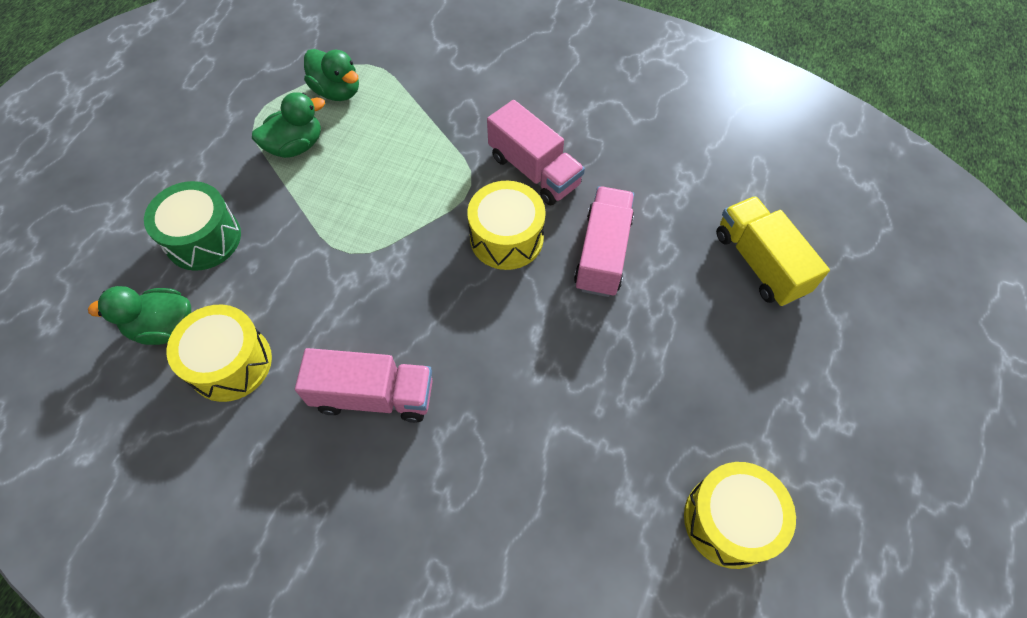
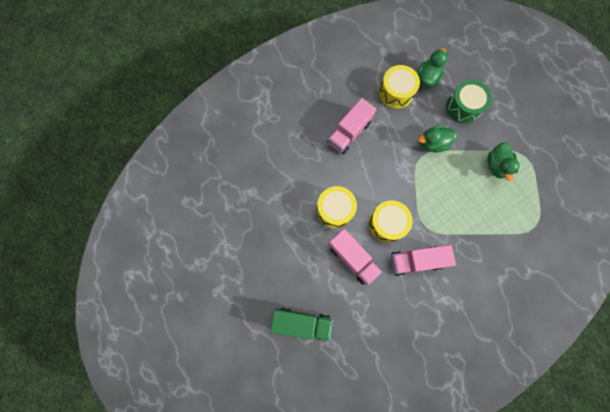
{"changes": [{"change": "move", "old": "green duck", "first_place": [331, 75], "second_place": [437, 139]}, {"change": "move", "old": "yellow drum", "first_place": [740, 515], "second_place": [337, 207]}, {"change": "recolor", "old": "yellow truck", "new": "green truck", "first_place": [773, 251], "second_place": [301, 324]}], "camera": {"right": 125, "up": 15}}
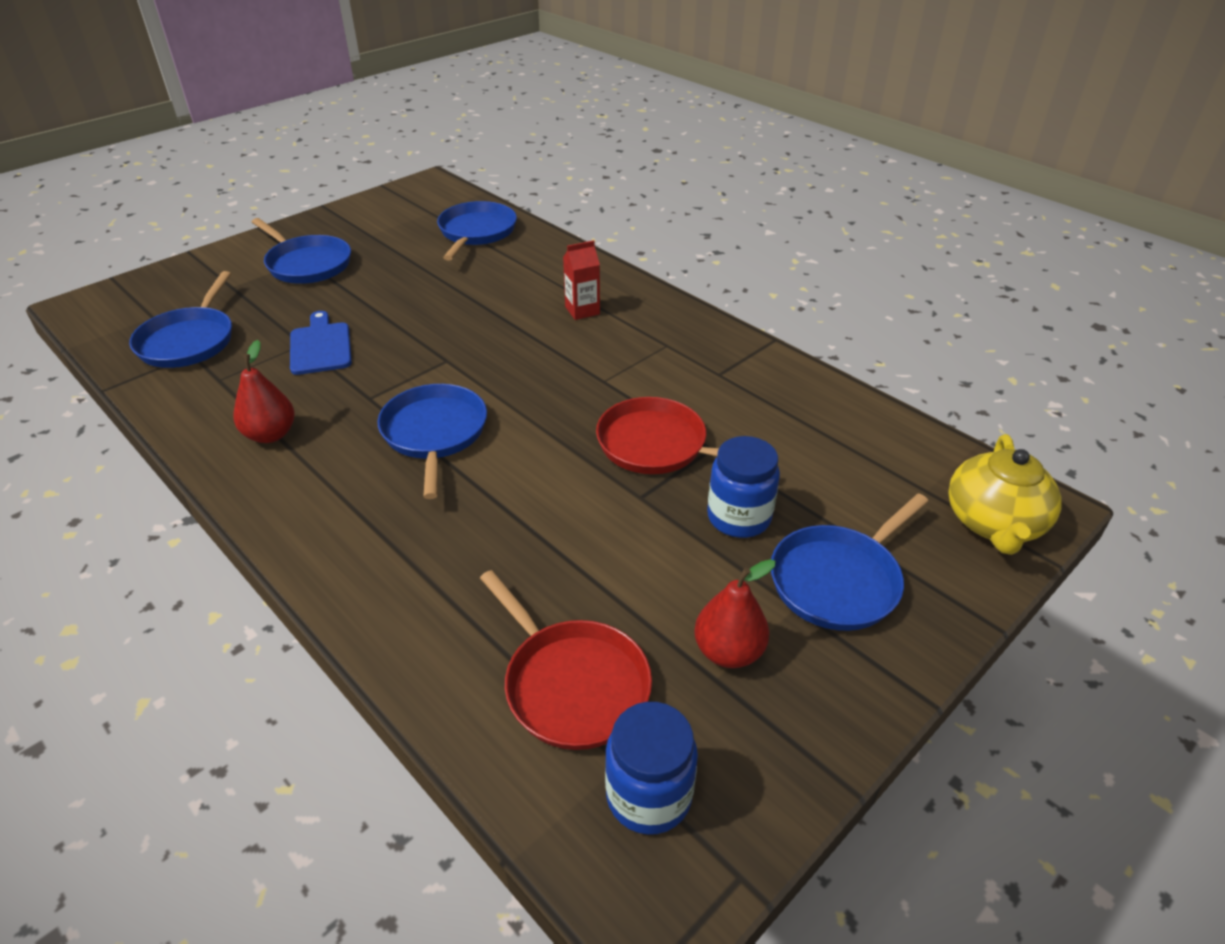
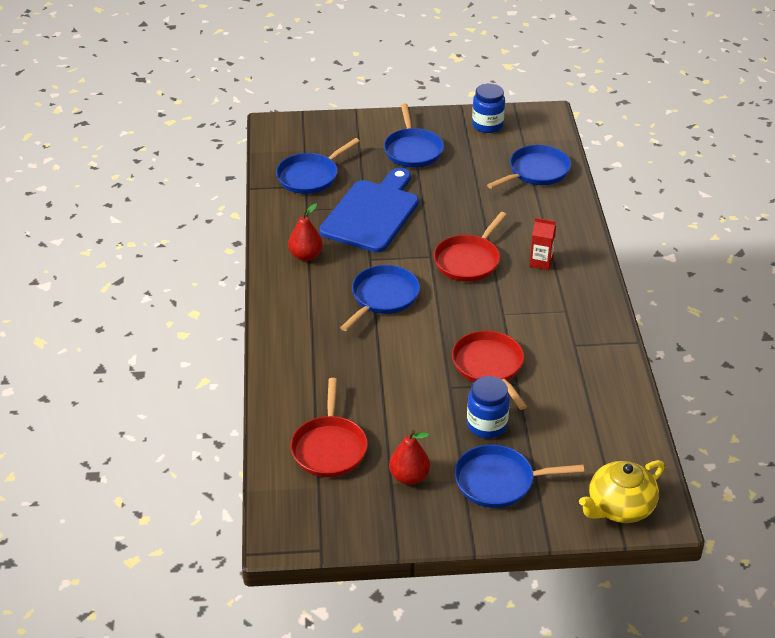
{"changes": [{"change": "insert", "new": "red pan", "second_place": [470, 247]}, {"change": "move", "old": "blue jar", "first_place": [651, 768], "second_place": [488, 108]}, {"change": "resize", "old": "blue cutting board", "first_place": [321, 343], "second_place": [369, 210], "factor": 1.86}], "camera": {"right": 40, "up": 0}}
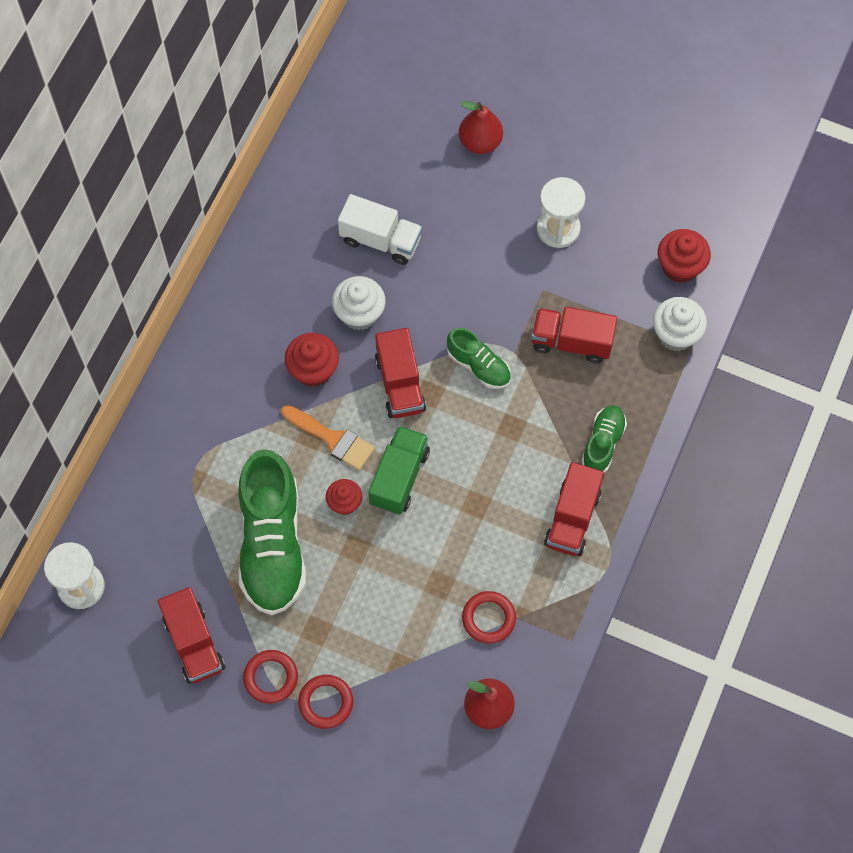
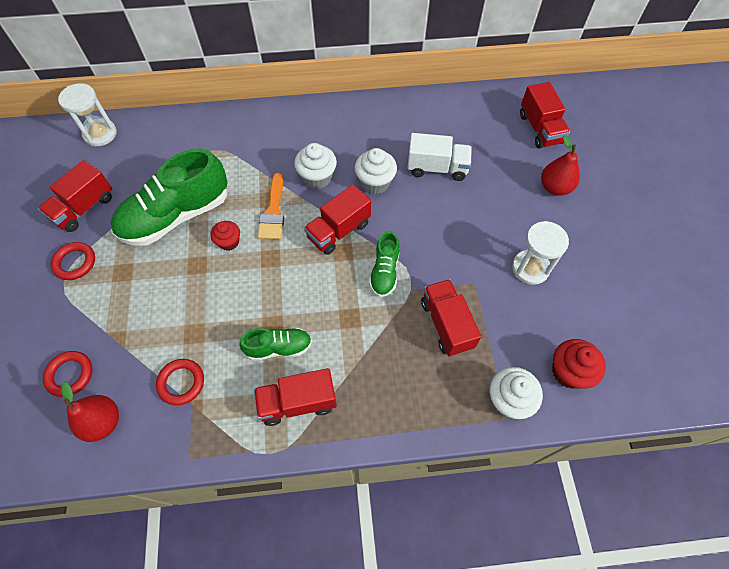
{"changes": [{"change": "delete", "old": "green truck", "first_place": [399, 470]}, {"change": "insert", "new": "red truck", "second_place": [545, 115]}, {"change": "move", "old": "red ring", "first_place": [325, 702], "second_place": [67, 374]}, {"change": "move", "old": "green shoe", "first_place": [604, 439], "second_place": [275, 344]}, {"change": "recolor", "old": "red cupcake", "new": "white cupcake", "first_place": [312, 360], "second_place": [315, 166]}, {"change": "rotate", "old": "white truck", "first_place": [380, 229], "second_place": [439, 157], "degrees": -75}], "camera": {"right": 60, "up": -5}}
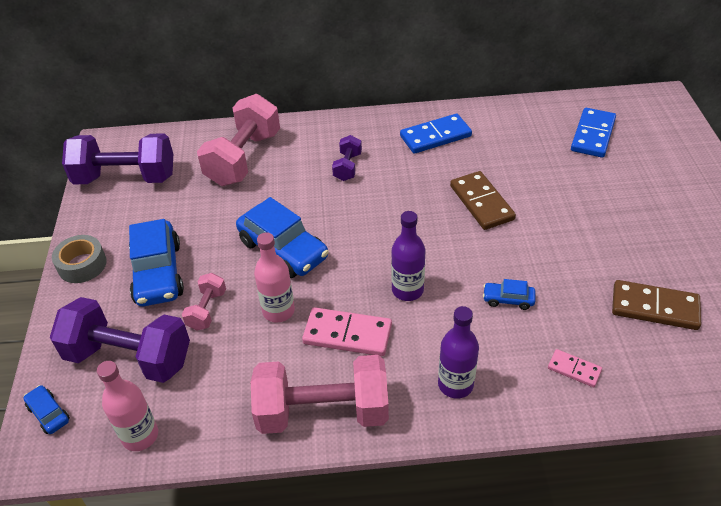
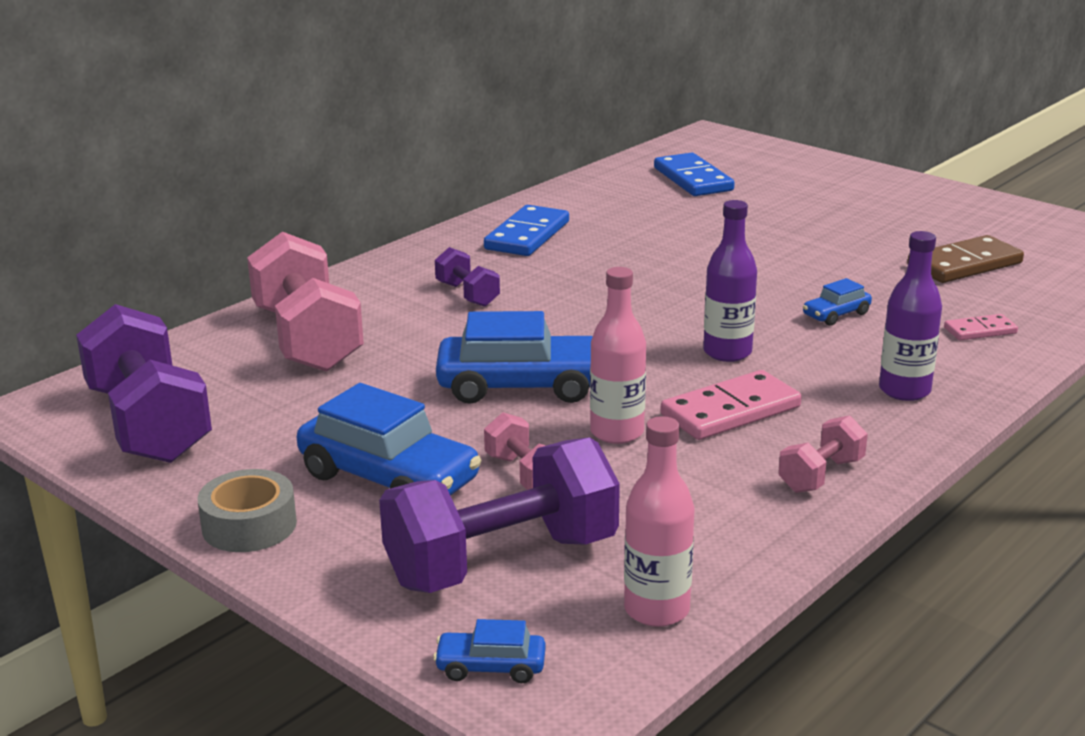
{"changes": [{"change": "delete", "old": "brown domino", "first_place": [483, 200]}, {"change": "rotate", "old": "purple dumbbell", "first_place": [117, 158], "second_place": [144, 383], "degrees": -75}, {"change": "resize", "old": "pink dumbbell", "first_place": [320, 394], "second_place": [823, 454], "factor": 0.48}], "camera": {"right": -45, "up": -20}}
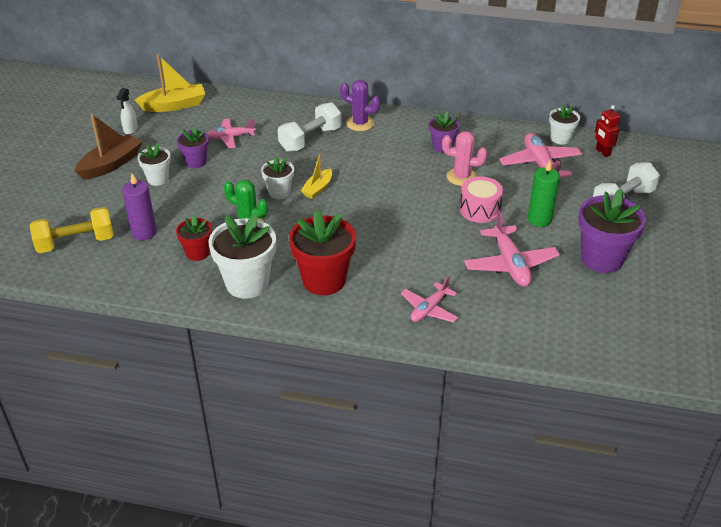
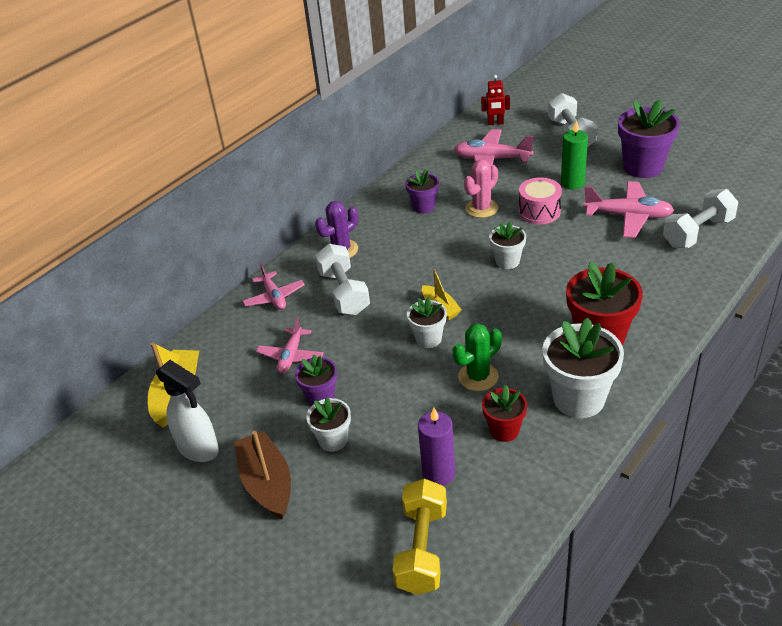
{"changes": [{"change": "insert", "new": "white dumbbell", "second_place": [700, 218]}, {"change": "move", "old": "pink plane", "first_place": [429, 299], "second_place": [273, 287]}, {"change": "move", "old": "white flower pot", "first_place": [564, 124], "second_place": [507, 245]}, {"change": "resize", "old": "white spray bottle", "first_place": [127, 111], "second_place": [187, 411], "factor": 1.74}], "camera": {"right": -60, "up": 0}}
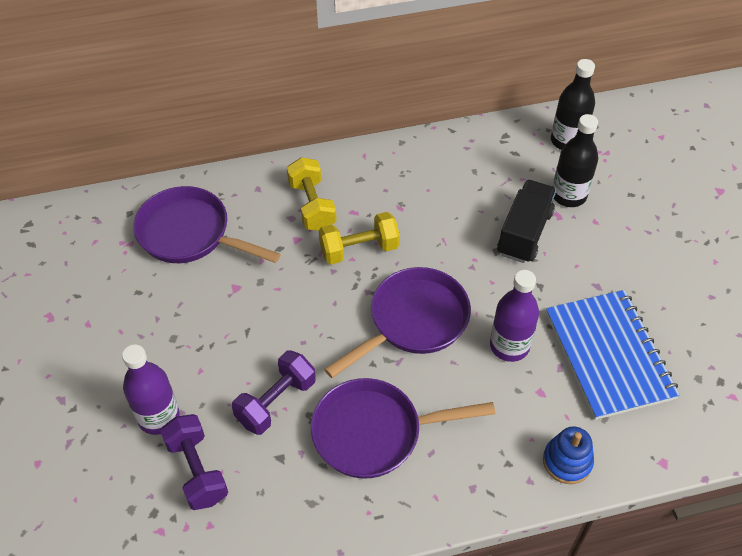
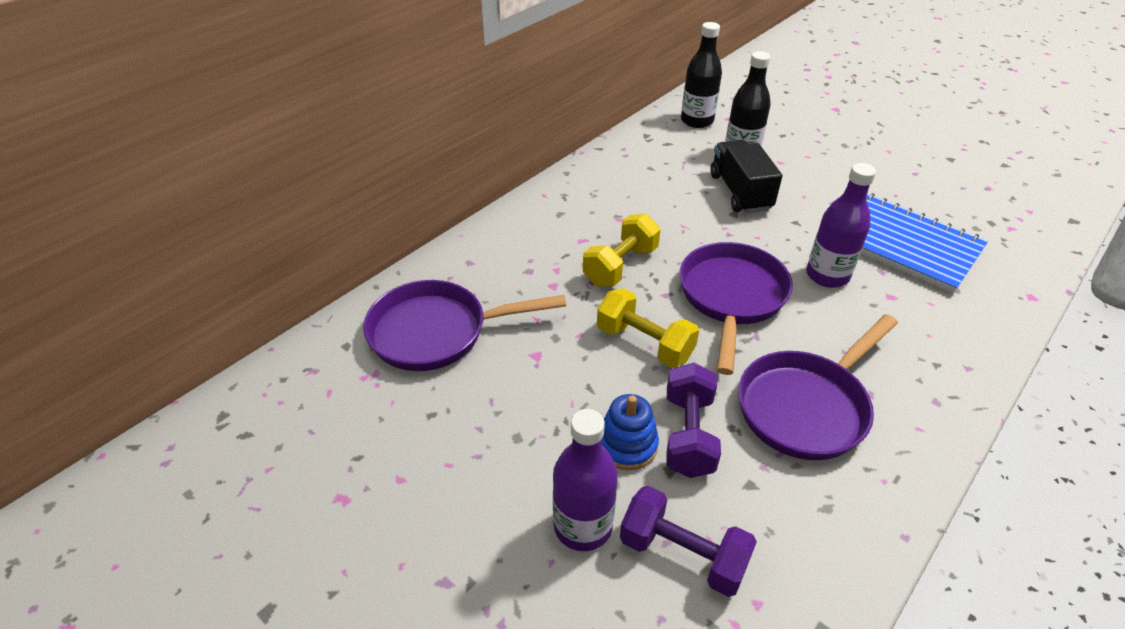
{"changes": [{"change": "move", "old": "yellow dumbbell", "first_place": [312, 194], "second_place": [648, 328]}, {"change": "move", "old": "blue stacking toy", "first_place": [568, 455], "second_place": [630, 432]}], "camera": {"right": -35, "up": -10}}
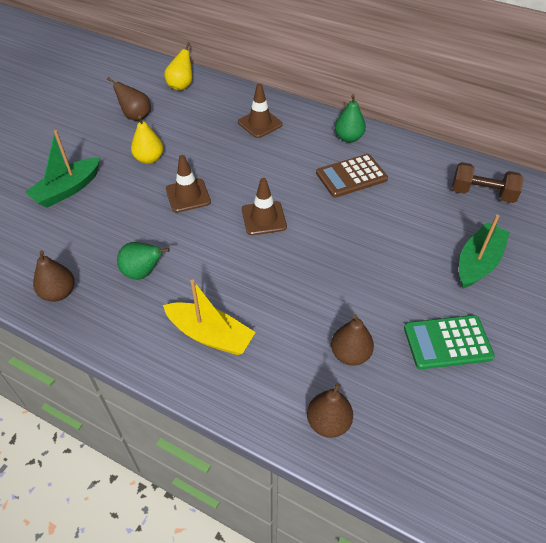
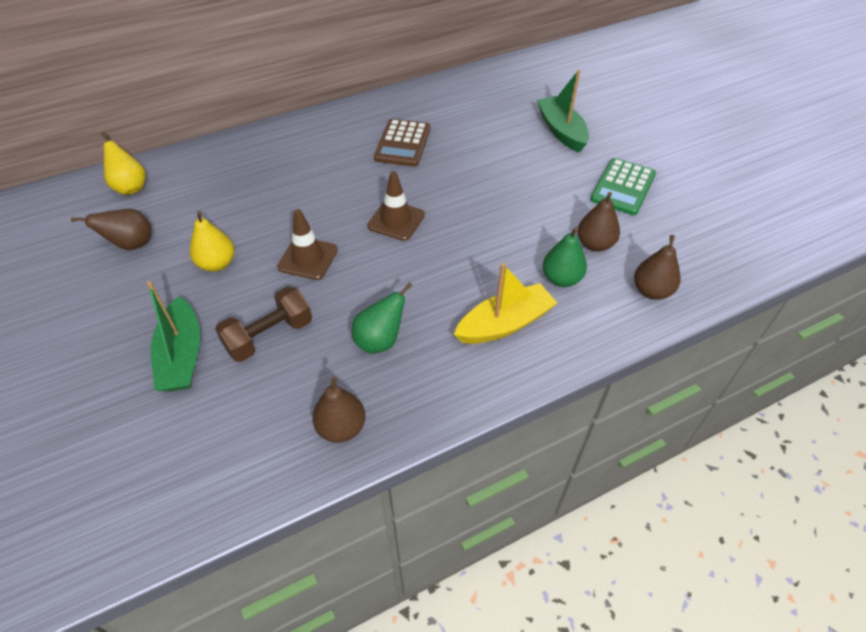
{"changes": [{"change": "delete", "old": "brown traffic cone", "first_place": [260, 110]}, {"change": "move", "old": "green pear", "first_place": [350, 118], "second_place": [565, 257]}, {"change": "move", "old": "brown dumbbell", "first_place": [488, 182], "second_place": [263, 324]}], "camera": {"right": -55, "up": 0}}
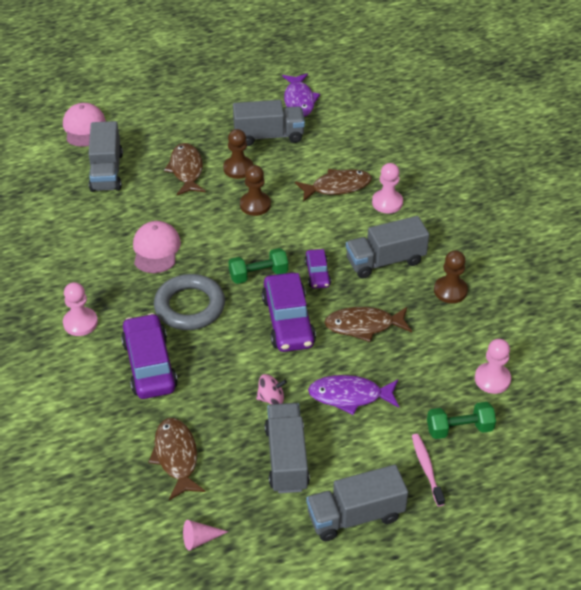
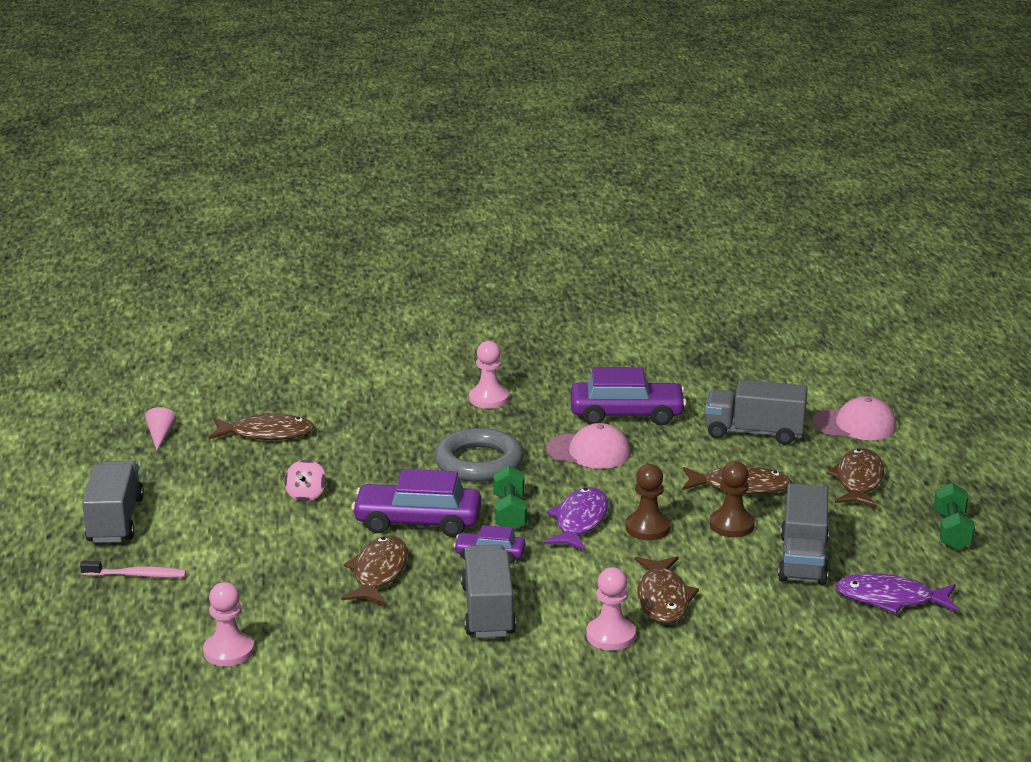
{"changes": [{"change": "delete", "old": "grey truck", "first_place": [287, 448]}, {"change": "delete", "old": "brown pawn", "first_place": [451, 276]}, {"change": "insert", "new": "brown fish", "second_place": [855, 478]}, {"change": "move", "old": "purple car", "first_place": [149, 356], "second_place": [629, 396]}, {"change": "move", "old": "purple fish", "first_place": [353, 395], "second_place": [576, 519]}, {"change": "move", "old": "green dumbbell", "first_place": [461, 420], "second_place": [954, 516]}], "camera": {"right": 105, "up": -20}}
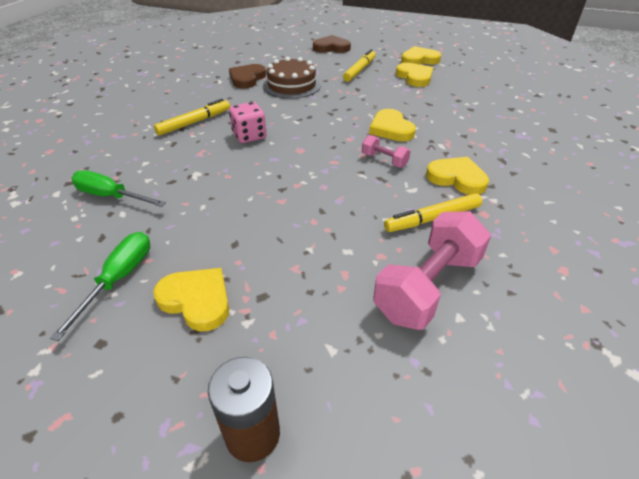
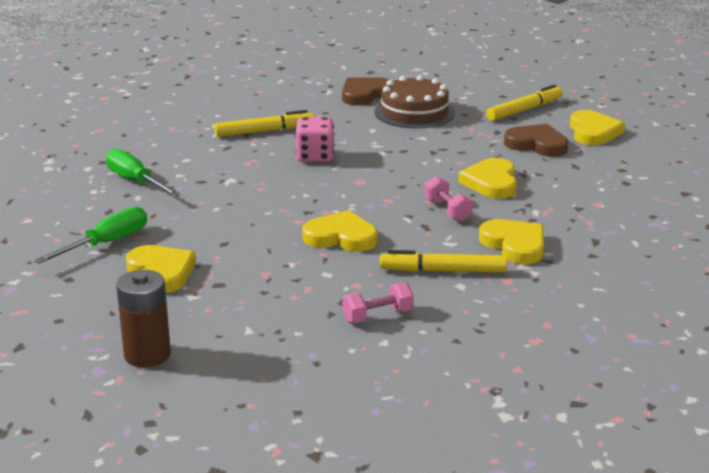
{"changes": [{"change": "move", "old": "brown heart", "first_place": [332, 44], "second_place": [536, 140]}, {"change": "move", "old": "yellow heart", "first_place": [421, 55], "second_place": [339, 231]}, {"change": "resize", "old": "pink dumbbell", "first_place": [432, 270], "second_place": [378, 302], "factor": 0.49}], "camera": {"right": 25, "up": -15}}
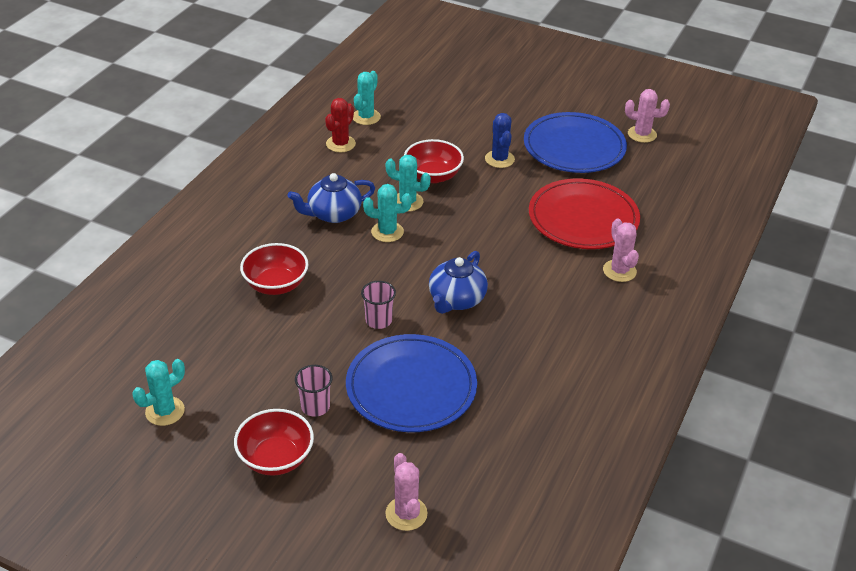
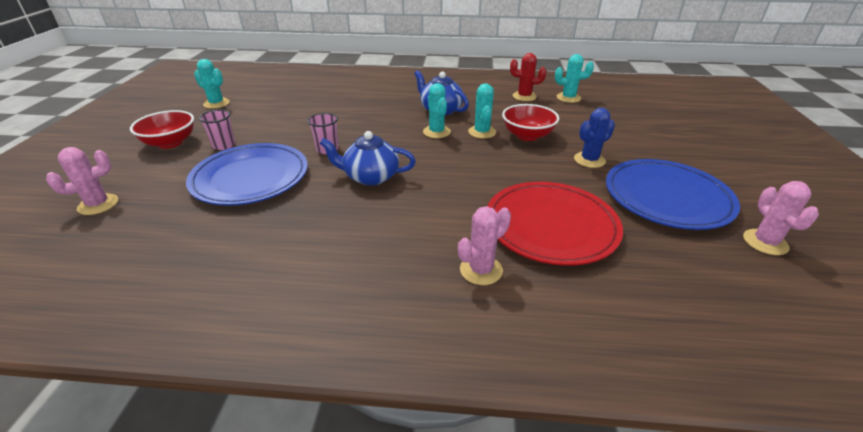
{"changes": [{"change": "delete", "old": "red bowl", "first_place": [274, 269]}], "camera": {"right": 70, "up": -5}}
